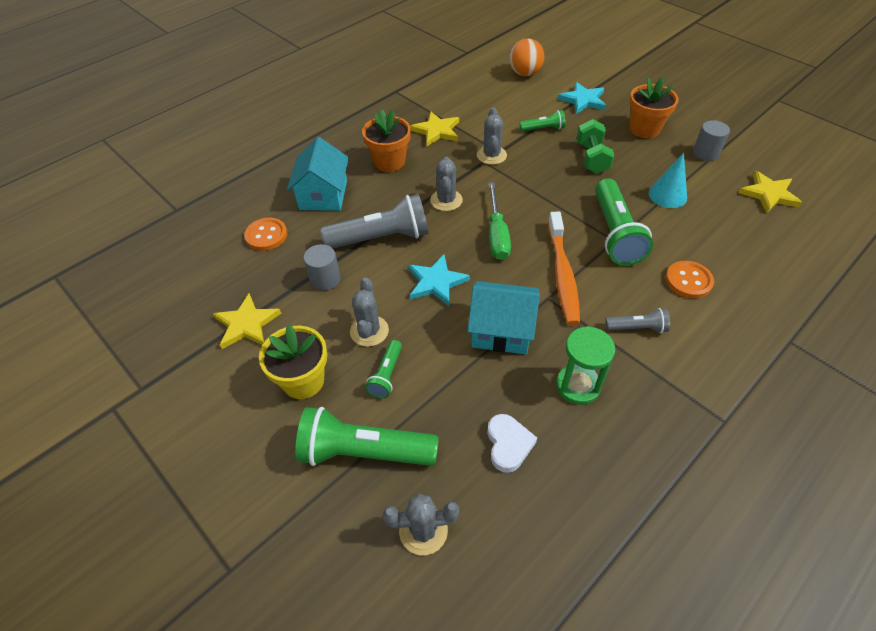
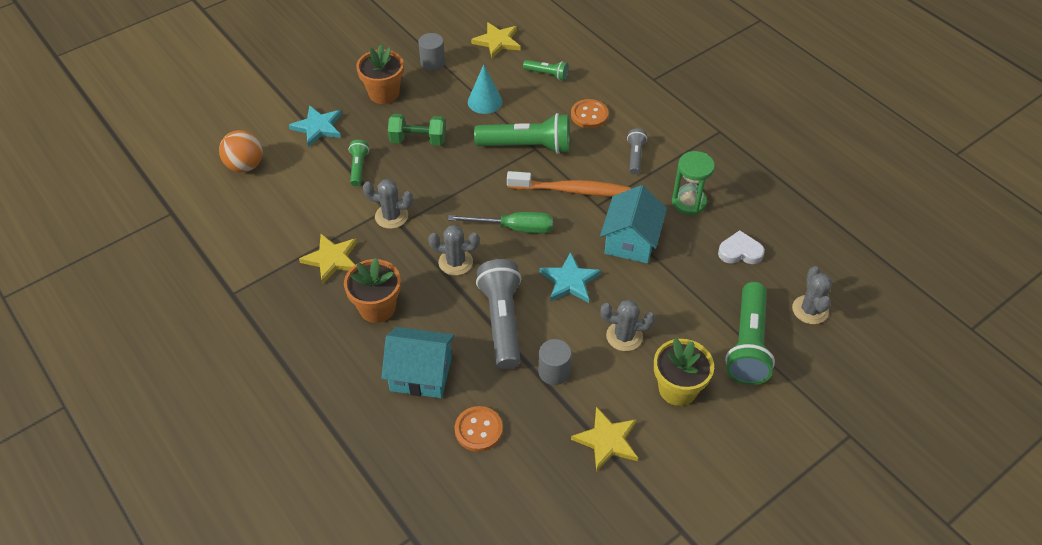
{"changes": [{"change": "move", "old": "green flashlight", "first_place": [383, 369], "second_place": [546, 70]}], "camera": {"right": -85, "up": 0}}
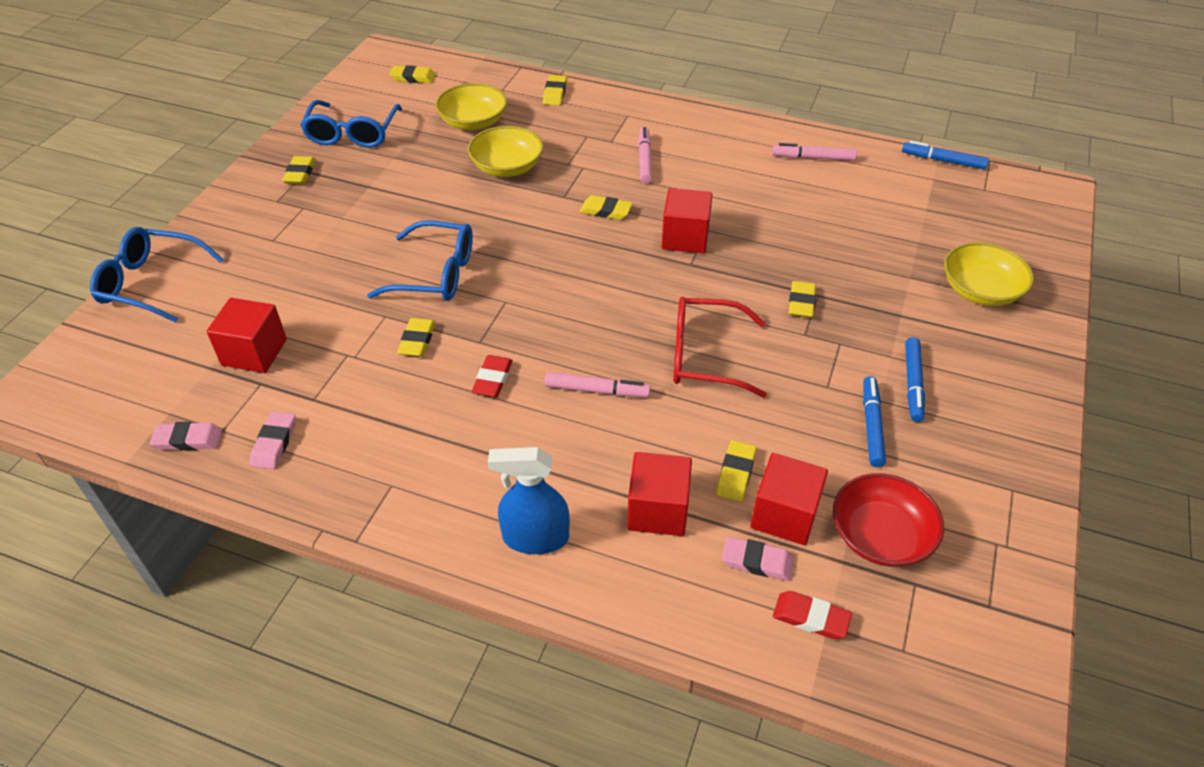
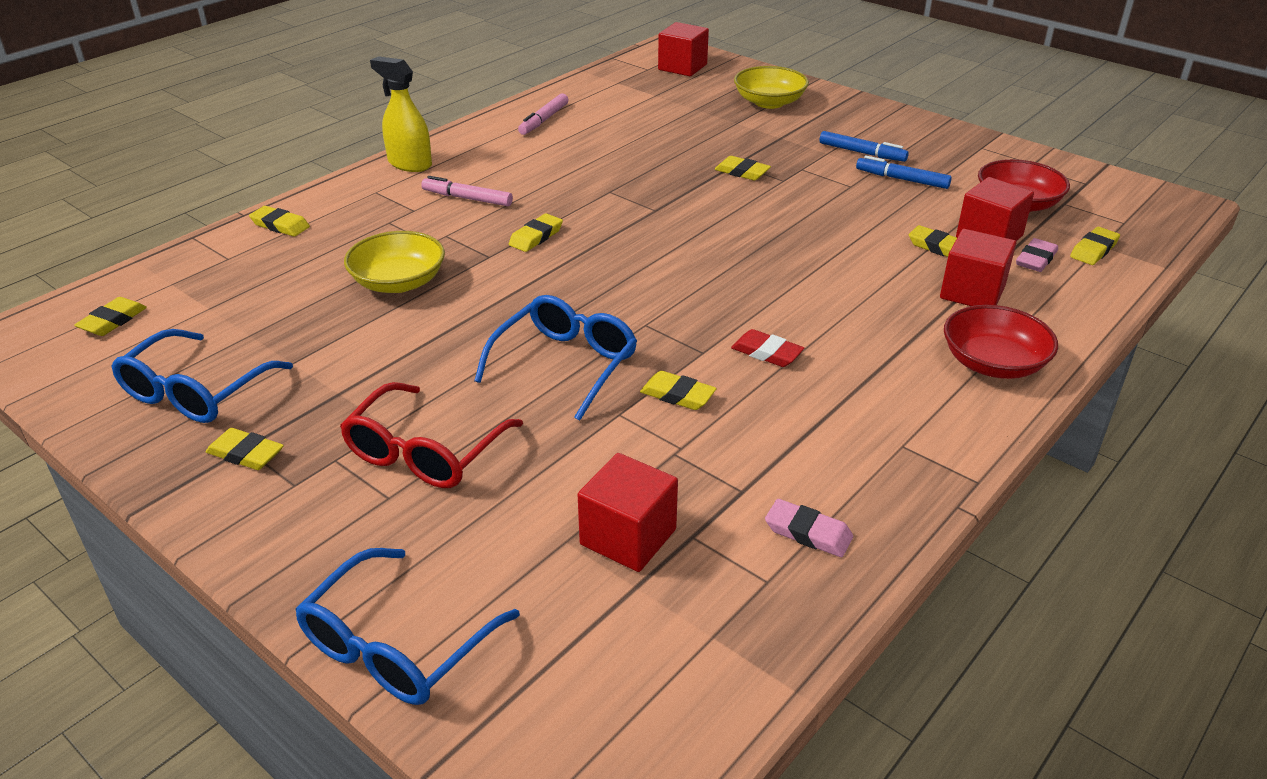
{"changes": [{"change": "delete", "old": "pink eraser", "first_place": [186, 436]}, {"change": "delete", "old": "yellow bowl", "first_place": [471, 106]}, {"change": "delete", "old": "pink marker", "first_place": [598, 384]}, {"change": "delete", "old": "blue marker", "first_place": [945, 155]}, {"change": "insert", "new": "yellow spray bottle", "second_place": [401, 114]}, {"change": "move", "old": "red cube", "first_place": [687, 220], "second_place": [683, 49]}, {"change": "move", "old": "red glasses", "first_place": [720, 347], "second_place": [431, 435]}, {"change": "replace", "old": "blue spray bottle", "new": "red bowl", "first_place": [529, 500], "second_place": [1001, 342]}, {"change": "recolor", "old": "red eraser", "new": "yellow eraser", "first_place": [812, 615], "second_place": [1095, 246]}, {"change": "rotate", "old": "blue glasses", "first_place": [351, 124], "second_place": [202, 376], "degrees": 90}], "camera": {"right": -70, "up": -10}}
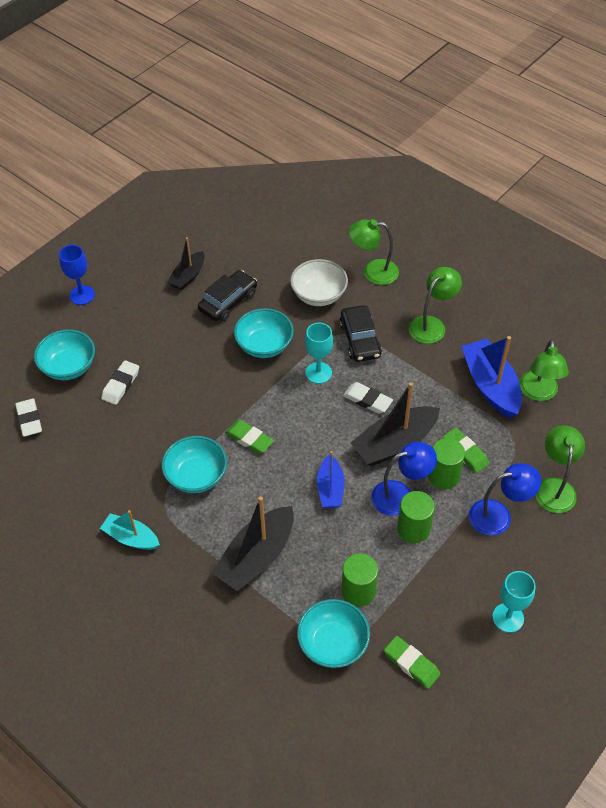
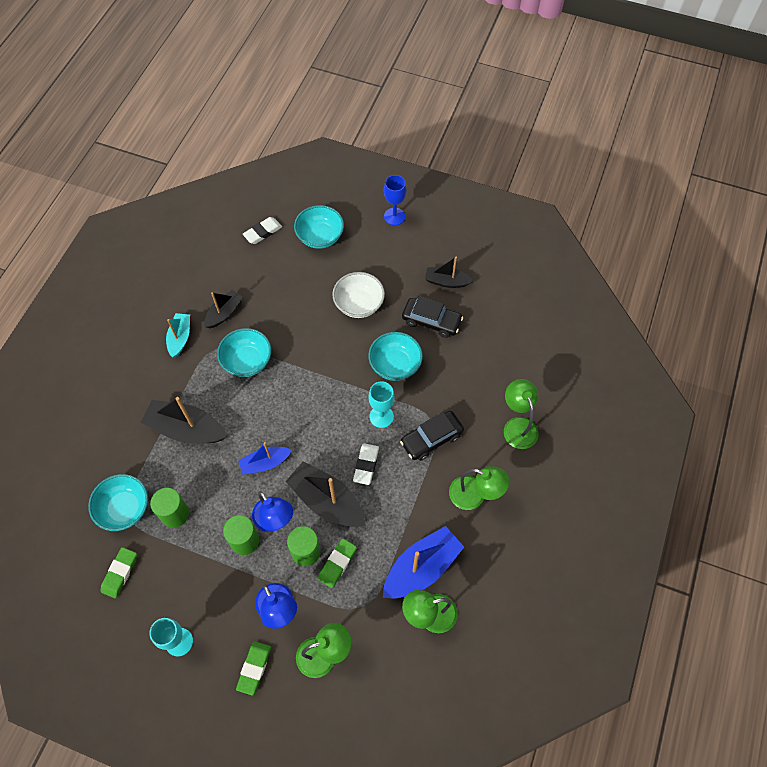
{"changes": [{"change": "delete", "old": "white eraser", "first_place": [120, 382]}, {"change": "insert", "new": "black boat", "second_place": [223, 309]}, {"change": "move", "old": "green eraser", "first_place": [249, 437], "second_place": [253, 668]}, {"change": "move", "old": "white bowl", "first_place": [319, 282], "second_place": [358, 295]}], "camera": {"right": 70, "up": 10}}
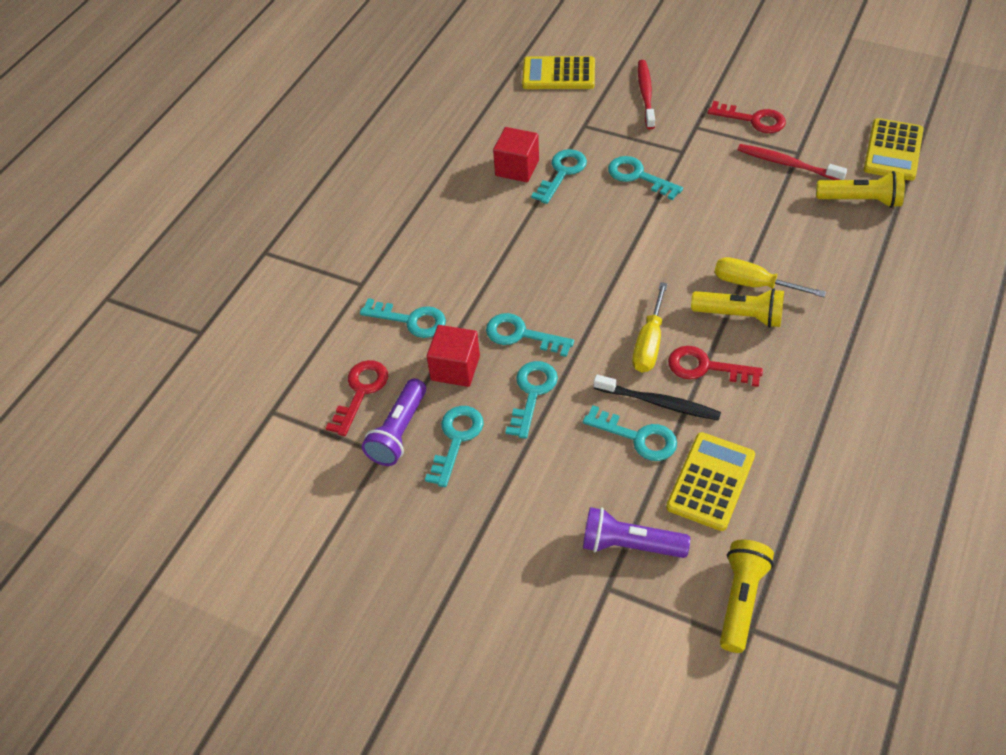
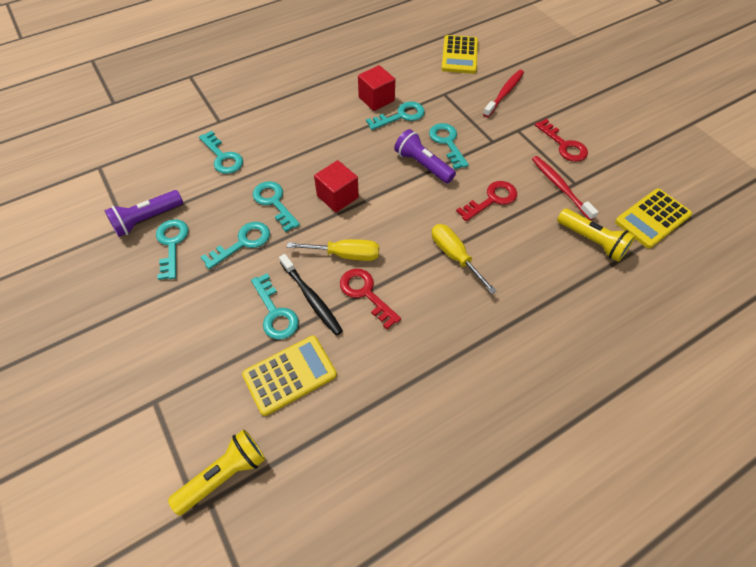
{"changes": [{"change": "delete", "old": "yellow flashlight", "first_place": [737, 308]}, {"change": "move", "old": "red key", "first_place": [357, 398], "second_place": [486, 201]}, {"change": "move", "old": "red cube", "first_place": [453, 356], "second_place": [336, 186]}, {"change": "move", "old": "purple flashlight", "first_place": [636, 532], "second_place": [425, 156]}, {"change": "rotate", "old": "turquoise key", "first_place": [454, 446], "second_place": [172, 249], "degrees": -60}, {"change": "rotate", "old": "yellow calculator", "first_place": [558, 72], "second_place": [459, 54], "degrees": -120}, {"change": "rotate", "old": "yellow screwdriver", "first_place": [650, 327], "second_place": [333, 250], "degrees": -135}], "camera": {"right": 30, "up": 5}}
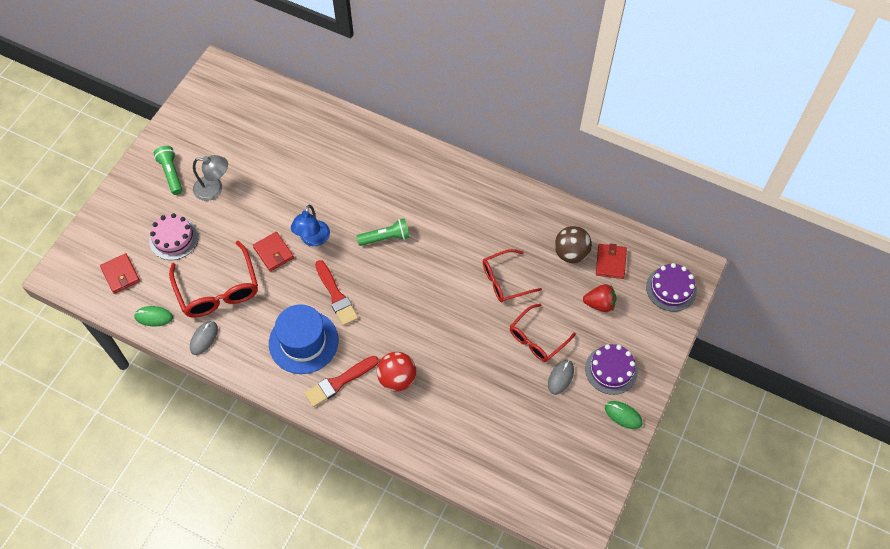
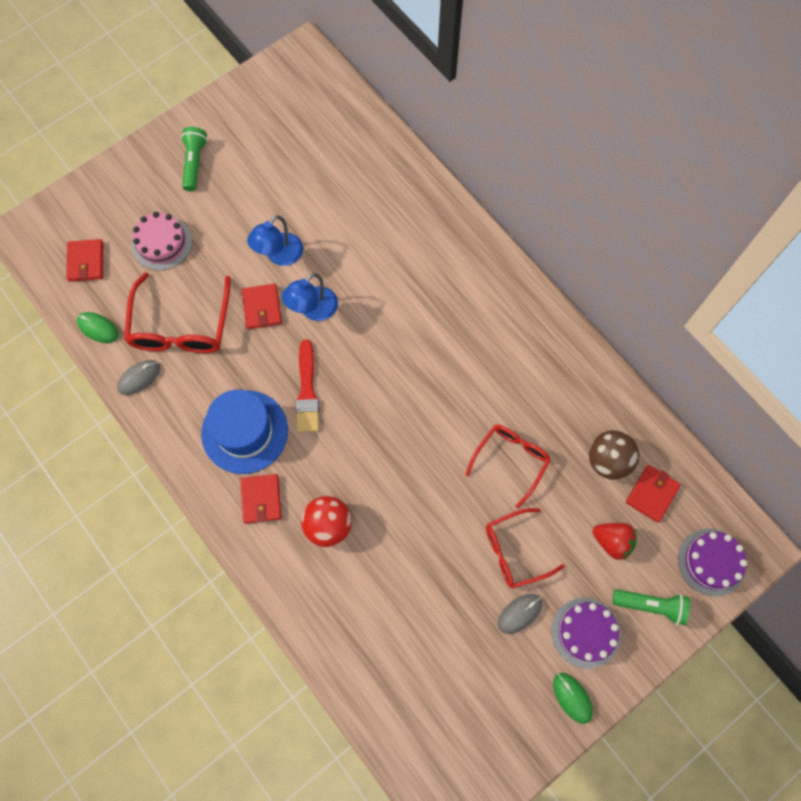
{"changes": [{"change": "delete", "old": "grey lamp", "first_place": [210, 178]}, {"change": "insert", "new": "blue lamp", "second_place": [275, 240]}, {"change": "move", "old": "green flashlight", "first_place": [383, 232], "second_place": [651, 607]}, {"change": "replace", "old": "red brush", "new": "red wallet", "first_place": [341, 381], "second_place": [261, 499]}, {"change": "rotate", "old": "red glasses", "first_place": [512, 275], "second_place": [508, 466], "degrees": 120}], "camera": {"right": 25, "up": 10}}
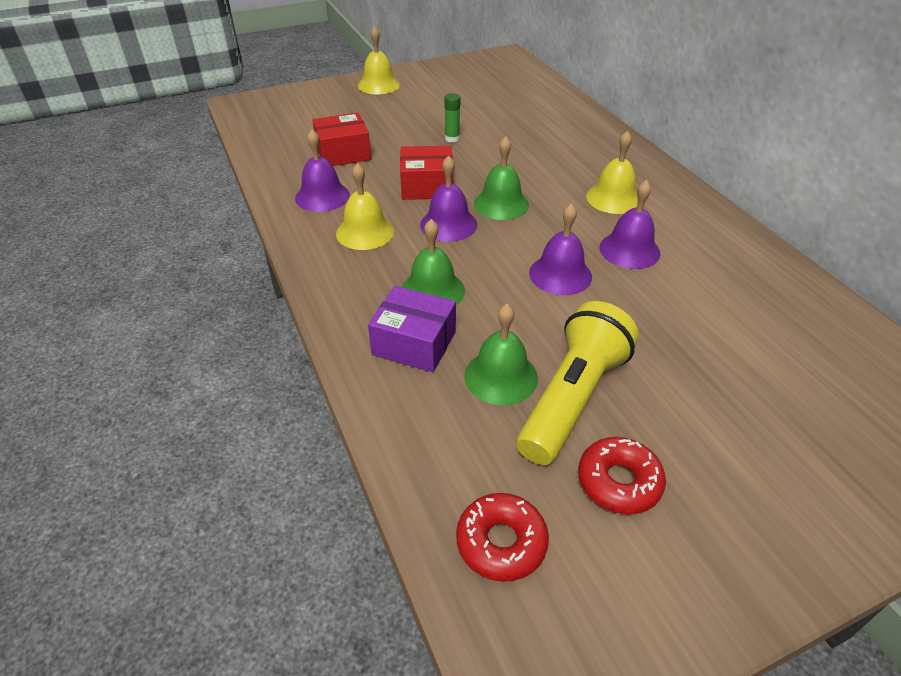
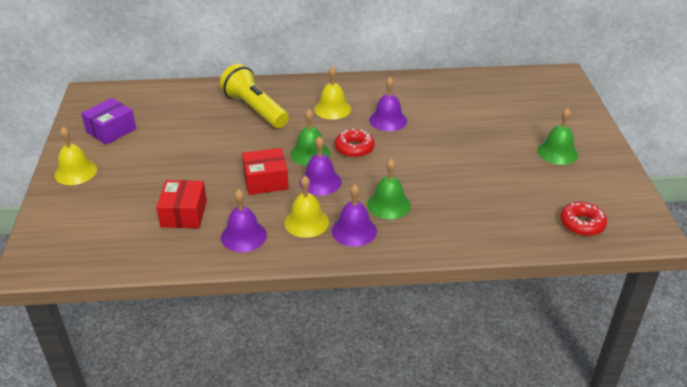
{"changes": [{"change": "delete", "old": "green glue stick", "first_place": [452, 118]}, {"change": "move", "old": "purple box", "first_place": [412, 329], "second_place": [108, 121]}, {"change": "move", "old": "green bell", "first_place": [501, 354], "second_place": [557, 136]}, {"change": "move", "old": "yellow flashlight", "first_place": [577, 383], "second_place": [254, 96]}, {"change": "move", "old": "purple bell", "first_place": [560, 249], "second_place": [354, 215]}, {"change": "move", "old": "red donut", "first_place": [622, 475], "second_place": [355, 143]}, {"change": "rotate", "old": "red box", "first_place": [427, 173], "second_place": [265, 171], "degrees": 60}], "camera": {"right": -70, "up": -5}}
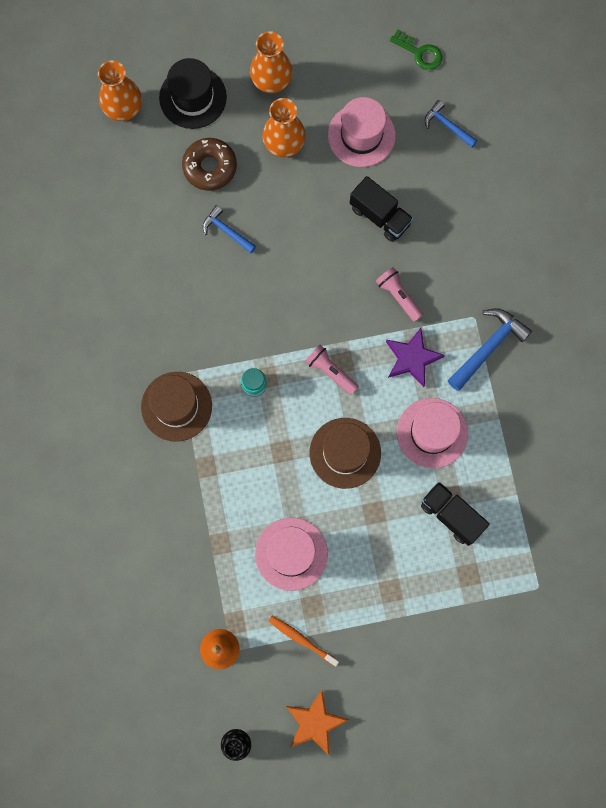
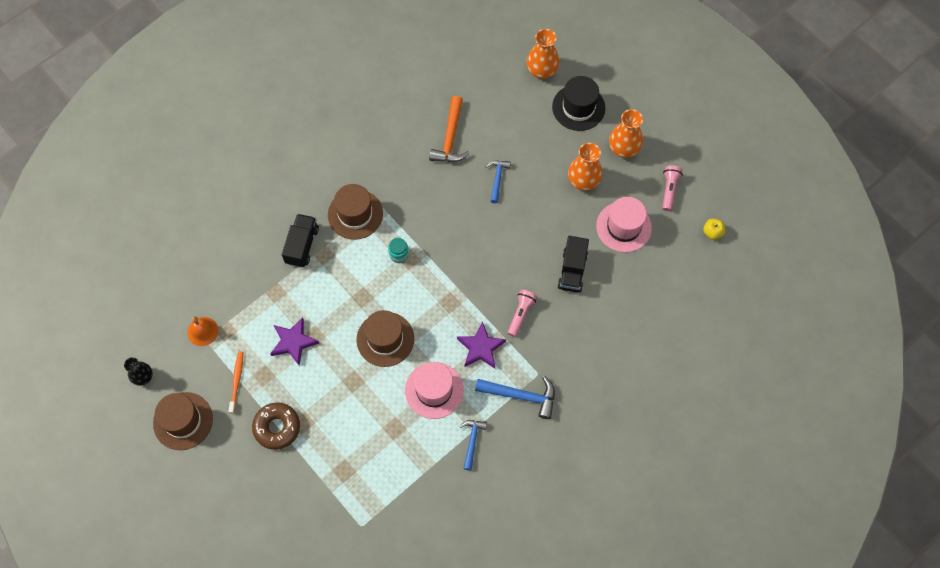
{"changes": [{"change": "insert", "new": "orange hammer", "second_place": [449, 129]}, {"change": "move", "old": "brown donut", "first_place": [209, 164], "second_place": [276, 426]}, {"change": "move", "old": "pink flashlight", "first_place": [332, 370], "second_place": [672, 188]}, {"change": "move", "old": "black truck", "first_place": [455, 514], "second_place": [300, 240]}, {"change": "move", "old": "blue hammer", "first_place": [451, 124], "second_place": [473, 445]}, {"change": "replace", "old": "pink hat", "new": "purple star", "first_place": [291, 554], "second_place": [294, 341]}, {"change": "replace", "old": "orange star", "new": "brown hat", "first_place": [317, 722], "second_place": [183, 421]}, {"change": "replace", "old": "green key", "new": "yellow apple", "first_place": [416, 49], "second_place": [714, 229]}], "camera": {"right": 60, "up": -10}}
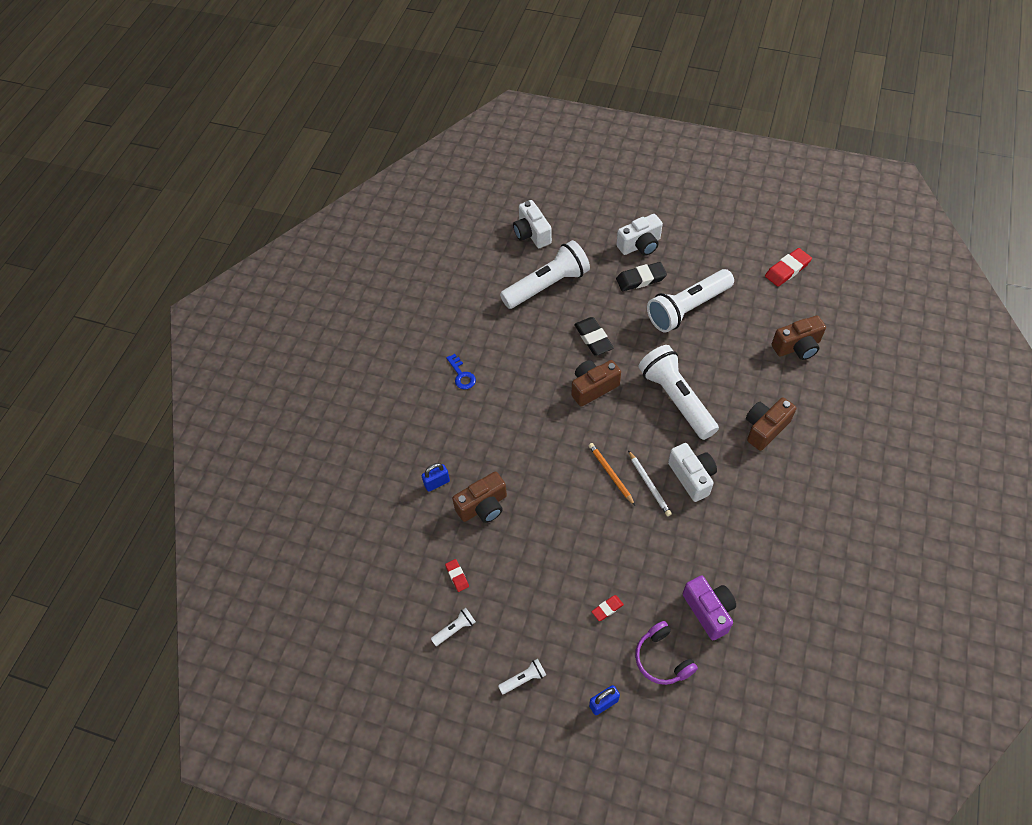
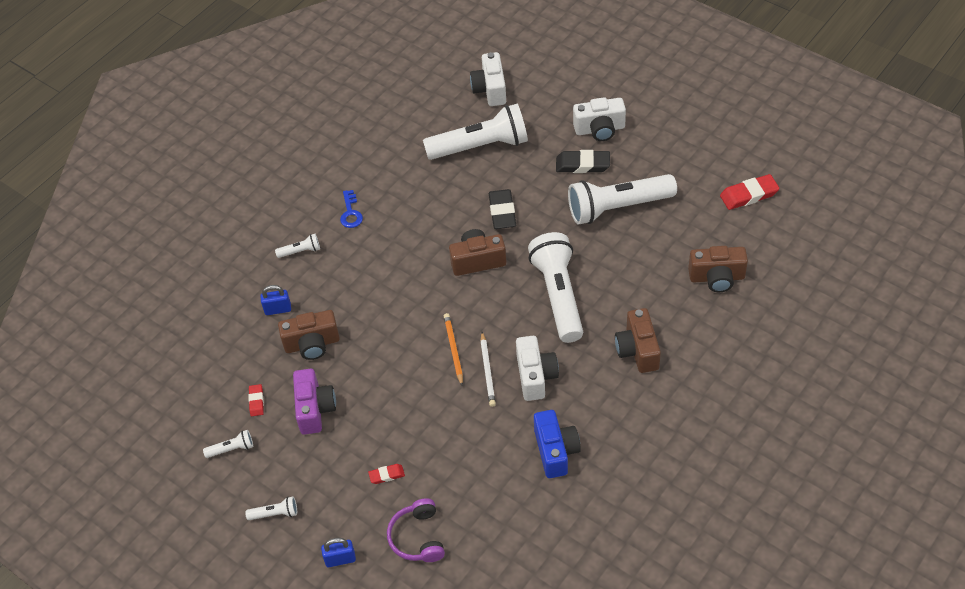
{"changes": [{"change": "insert", "new": "white flashlight", "second_place": [297, 246]}, {"change": "insert", "new": "blue camera", "second_place": [557, 444]}, {"change": "move", "old": "purple camera", "first_place": [709, 608], "second_place": [314, 401]}, {"change": "rotate", "old": "brown camera", "first_place": [771, 424], "second_place": [638, 340], "degrees": -75}], "camera": {"right": 20, "up": -5}}
